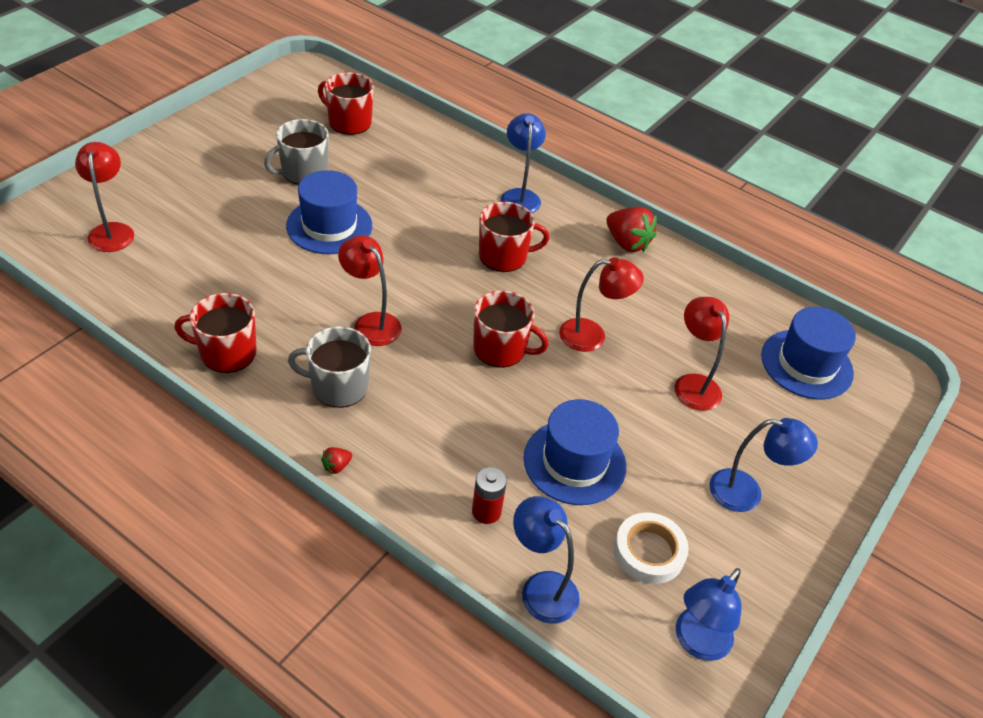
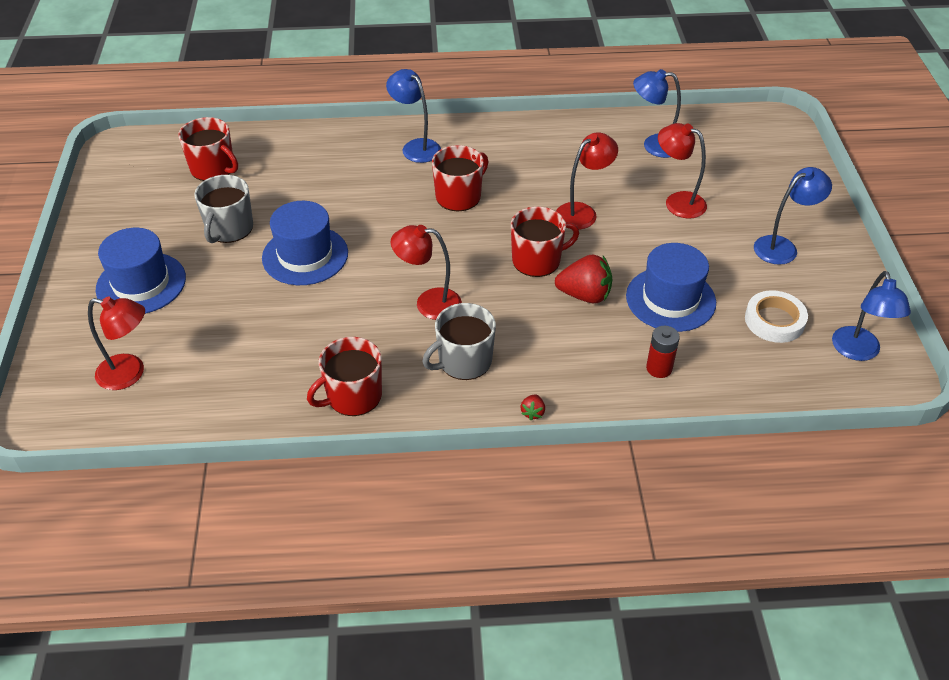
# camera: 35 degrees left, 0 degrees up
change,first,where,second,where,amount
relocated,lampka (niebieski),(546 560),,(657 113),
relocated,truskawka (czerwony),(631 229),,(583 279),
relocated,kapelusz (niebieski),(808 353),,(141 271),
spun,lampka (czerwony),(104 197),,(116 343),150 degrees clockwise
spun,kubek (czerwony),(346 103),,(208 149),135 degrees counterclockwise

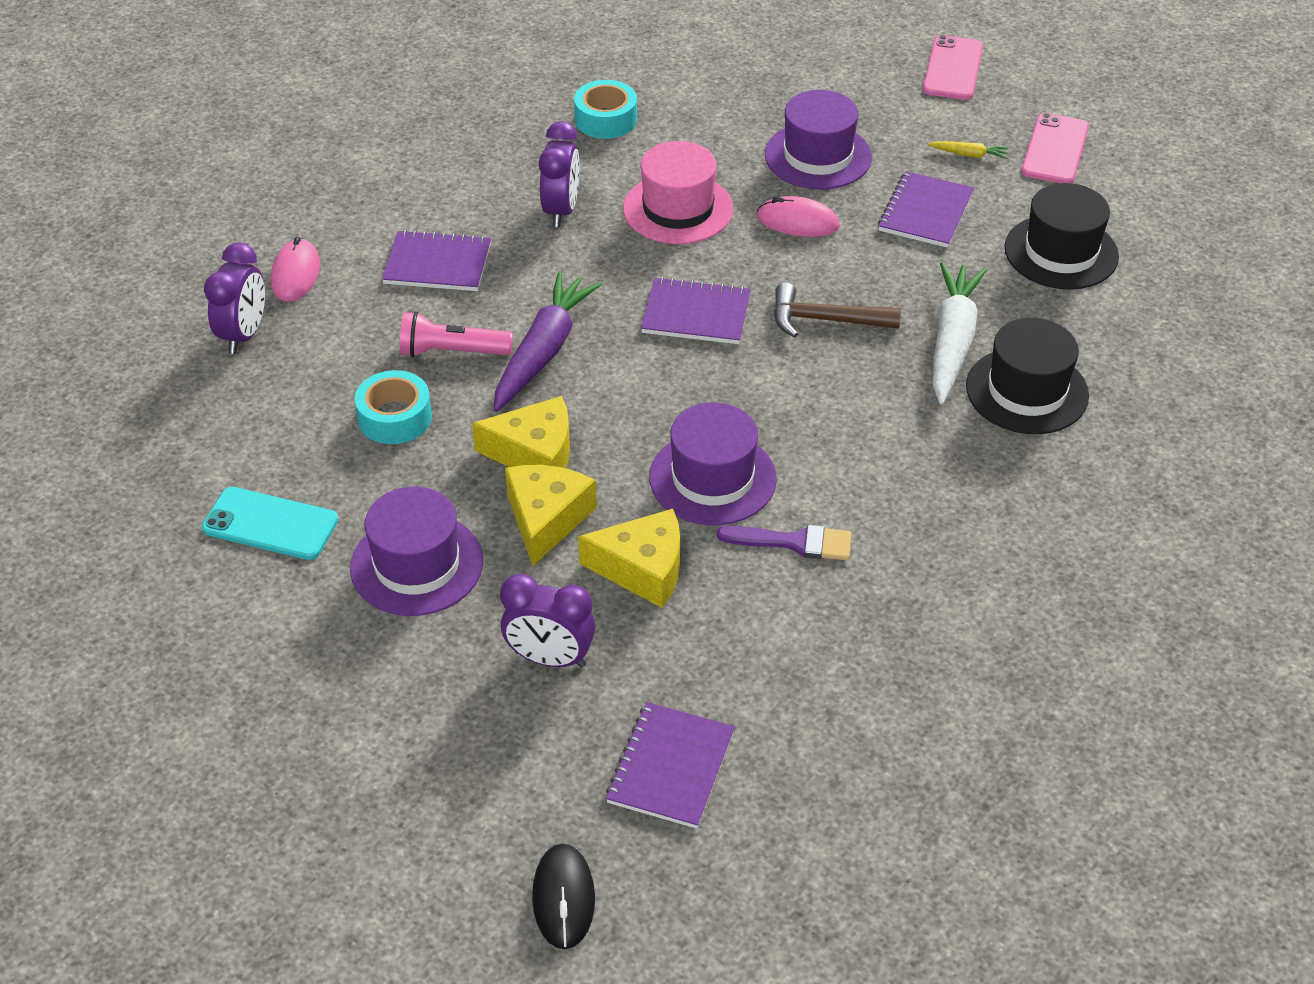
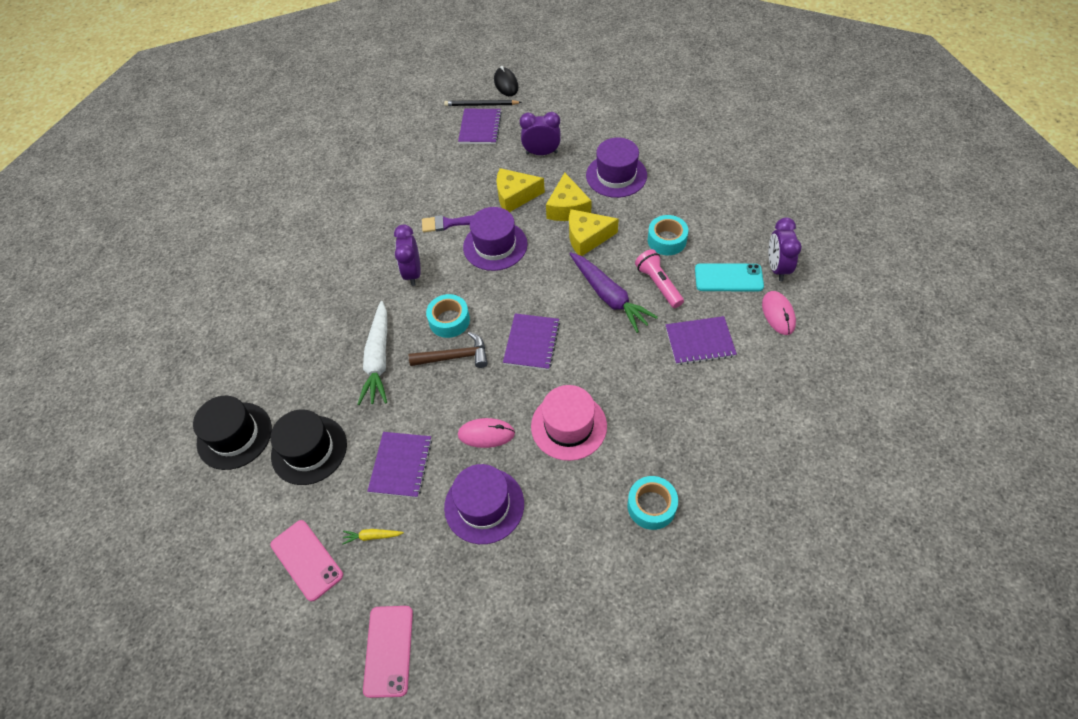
# camera: 170 degrees right, 10 degrees up
change,first,where,second,where,amount
appeared,,,taśma klejąca (turkusowy),(448 316),
appeared,,,ołówek (czarny),(483 103),
relocated,telefon (turkusowy),(270 523),,(729 277),
relocated,budzik (fioletowy),(558 174),,(407 255),
relocated,kapelusz (czarny),(1027 376),,(232 433),
spun,latarka (różowy),(456 334),,(659 278),105 degrees counterclockwise
spun,marchewka (fioletowy),(547 342),,(613 292),45 degrees counterclockwise
spun,zeszyt (fioletowy),(696 310),,(531 341),75 degrees counterclockwise
spun,telefon (różowy),(1055 148),,(307 561),45 degrees counterclockwise

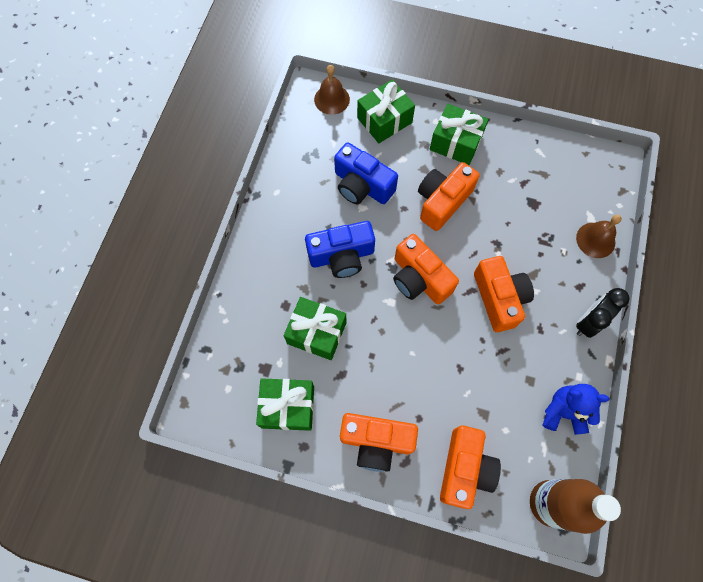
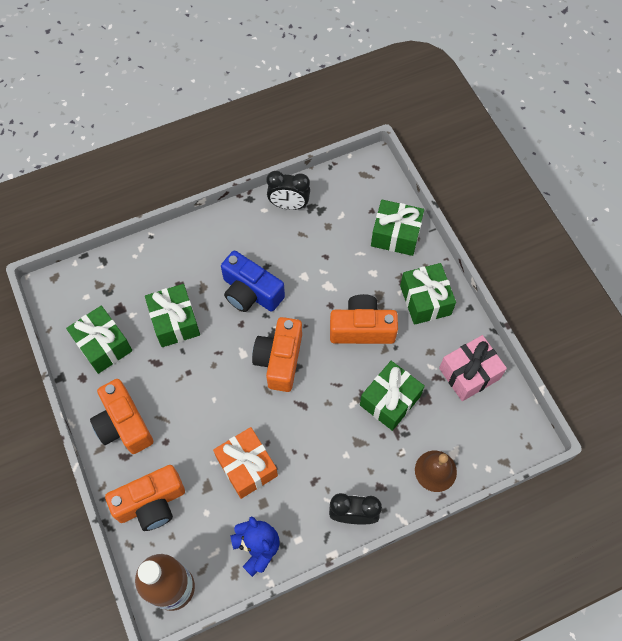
# camera: 50 degrees right, 5 degrees down
change,first,where,second,where,amount
missing,dzwonek (brązowy),(332 90),,,
missing,aparat fotograficzny (niebieski),(366 173),,,
missing,aparat fotograficzny (pomarańczowy),(504 294),,,
appeared,,,prezent (pomarańczowy),(245 463),
appeared,,,budzik (czarny),(288 190),
appeared,,,prezent (zielony),(392 396),
appeared,,,prezent (różowy),(473 368),

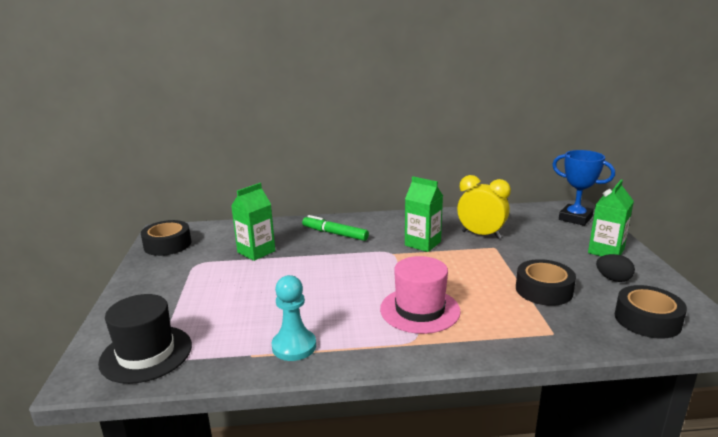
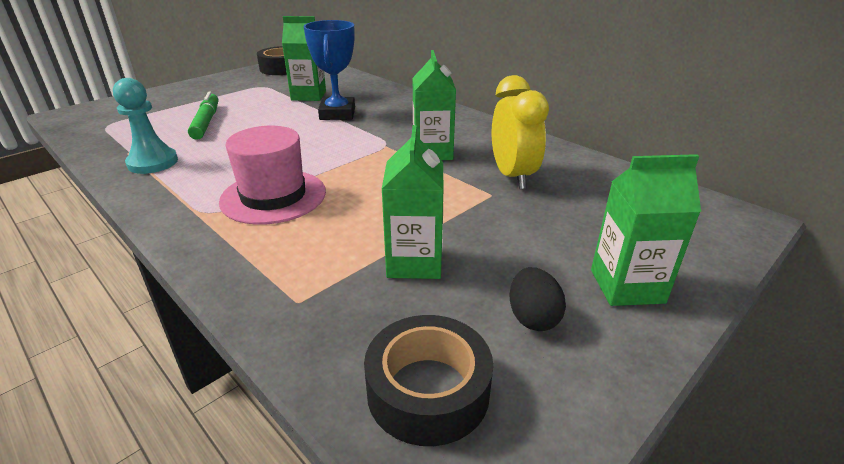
# camera: 50 degrees right, 10 degrees up
change,first,where,second,where,amount
missing,kapelusz (czarny),(145 339),,,
relocated,flamaster (zielony),(335 228),,(203 115),
relocated,puchar (niebieski),(583 188),,(329 70),
exchanged,taśma klejąca (czarny),(546 282),karton mleka (zielony),(413 202),

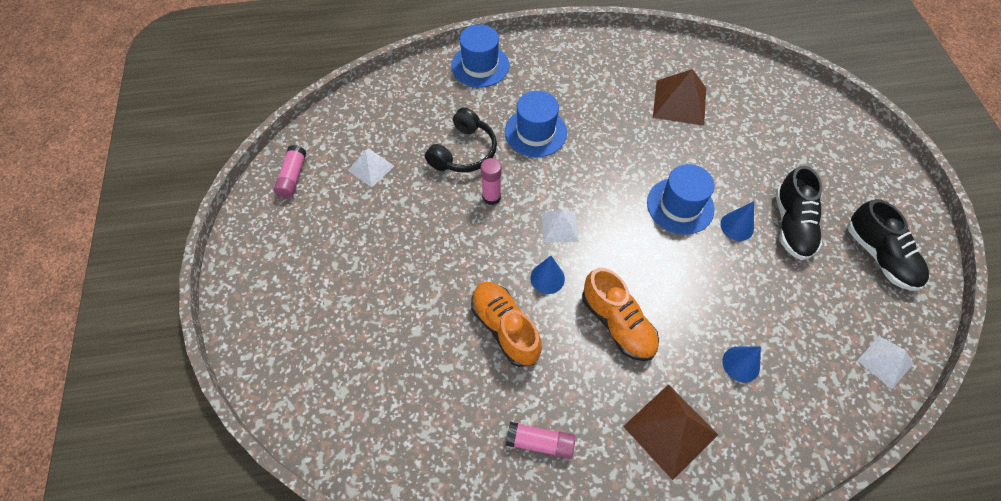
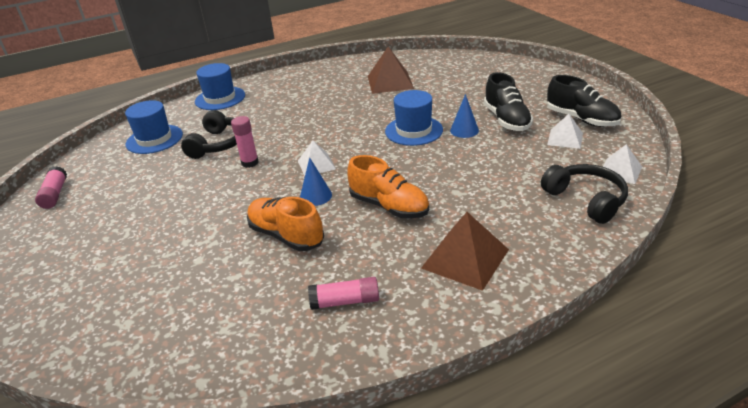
# camera: 15 degrees left, 25 degrees down
change,first,where,second,where,amount
missing,stożek (niebieski),(741 364),,,
appeared,,,słuchawki (czarny),(584 194),
relocated,piramida (biały),(371 168),,(565 131),
relocated,kapelusz (niebieski),(536 124),,(154 127),

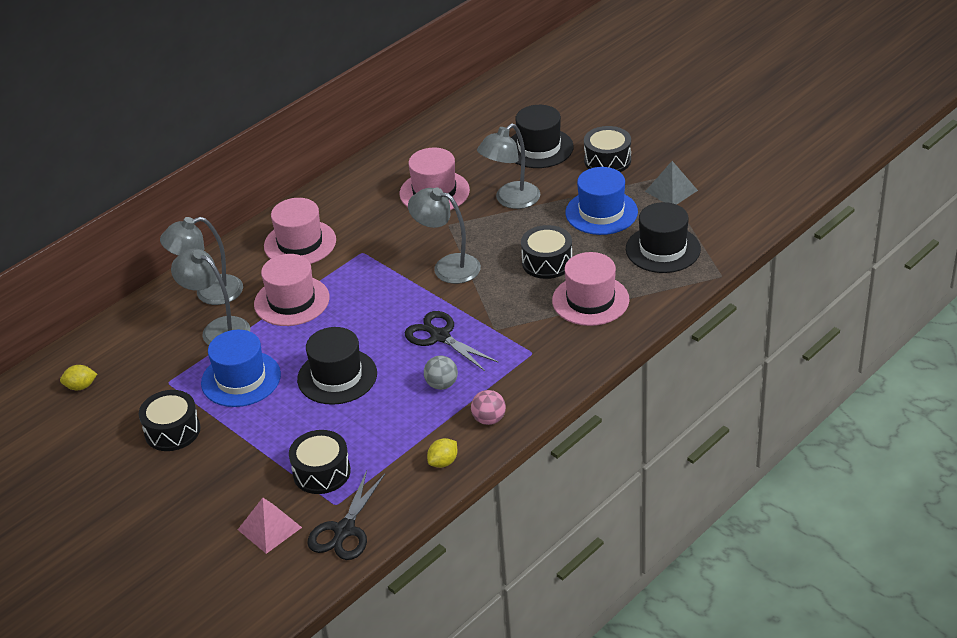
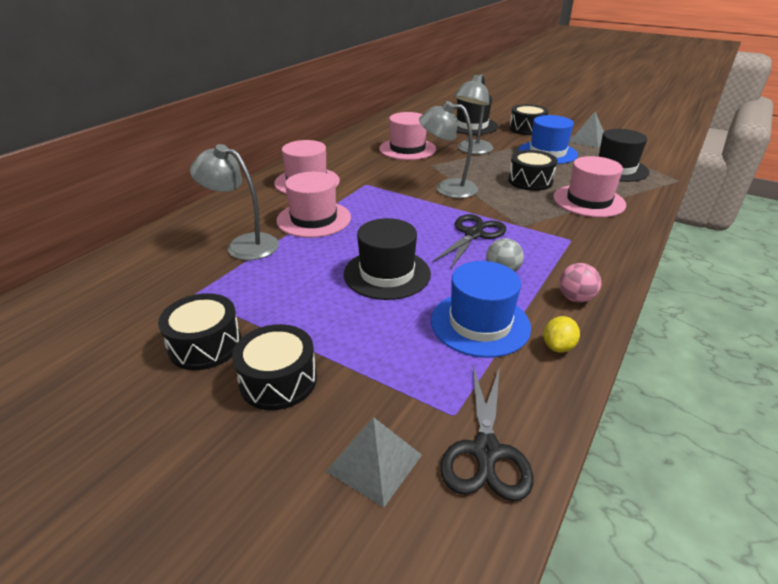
# camera: 15 degrees left, 5 degrees down
change,first,where,second,where,amount
missing,cytryna (żółty),(78 377),,,
missing,lampka (szary),(201 261),,,
relocated,kapelusz (niebieski),(241 368),,(481 309),
relocated,bęben (czarny),(320 462),,(274 367),
colour,piramida (różowy),(270 526),piramida (szary),(374 462),
spun,nożyczki (czarny),(451 341),,(469 241),90 degrees clockwise

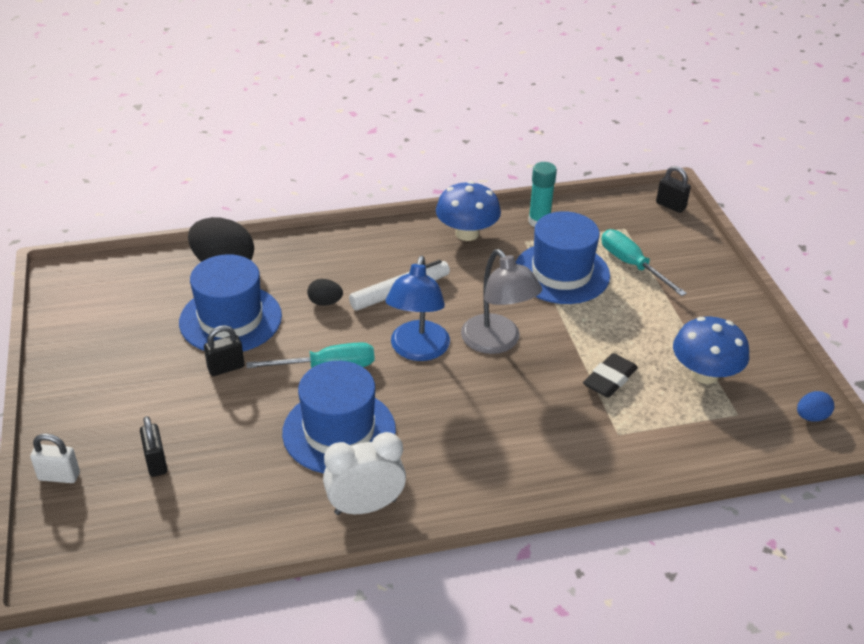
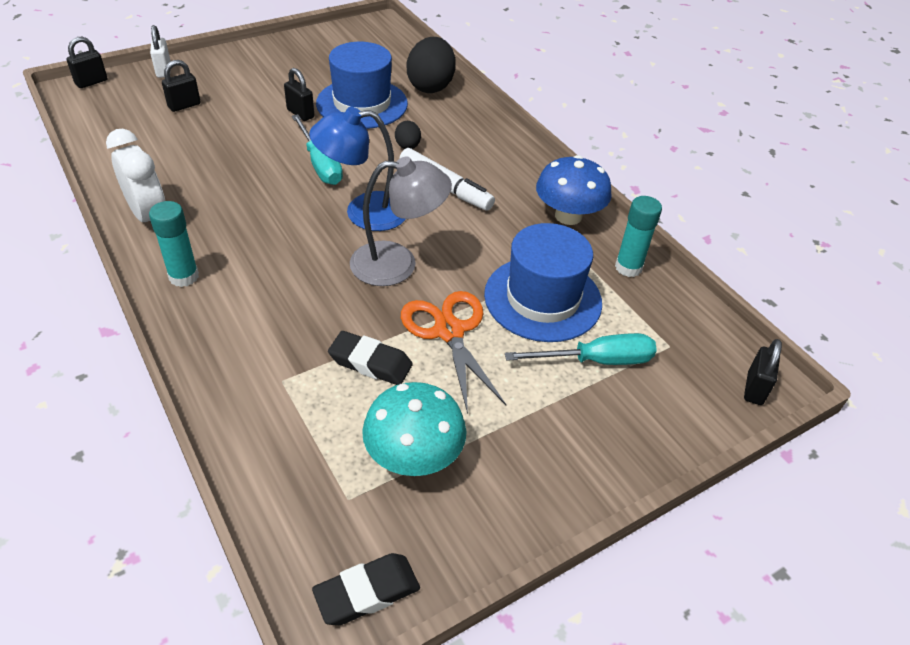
# camera: 70 degrees right, 5 degrees up
change,first,where,second,where,amount
missing,kapelusz (niebieski),(339 417),,,
appeared,,,kłódka (czarny),(87 62),
appeared,,,klej w sztyfcie (turkusowy),(174 244),
appeared,,,nożyczki (pomarańczowy),(453 352),
exchanged,jajko (niebieski),(815 406),gumka do mazania (czarny),(366 589),
colour,grzyb (niebieski),(711 350),grzyb (turkusowy),(414 429),
spun,lampka (szary),(501 301),,(401 221),135 degrees counterclockwise
spun,śrubokręt (turkusowy),(644 262),,(581 349),45 degrees clockwise

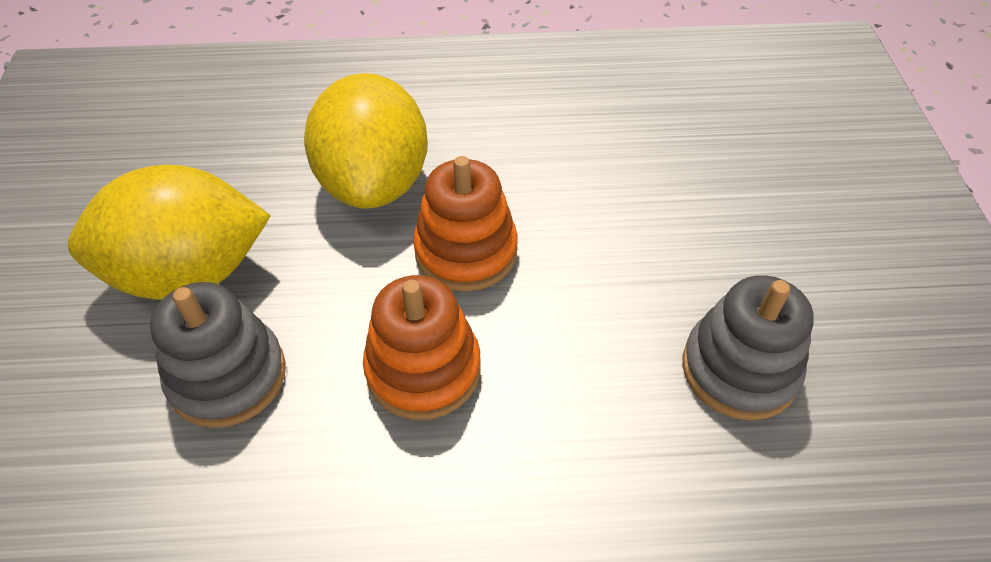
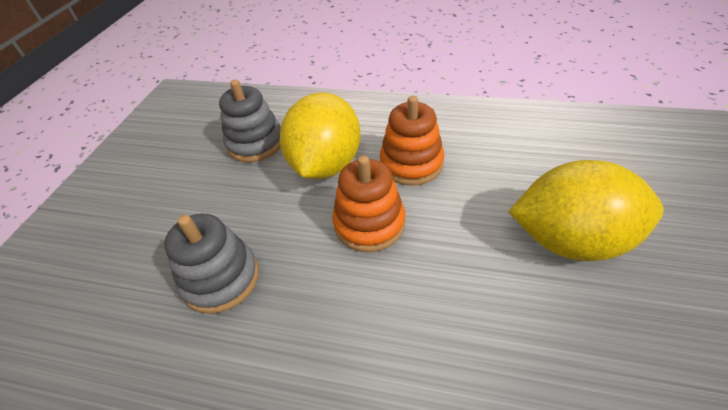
# camera: 160 degrees left, 5 degrees down
change,first,where,second,where,amount
relocated,zabawka nakładanka (szary),(218 355),,(211 264),
relocated,cytryna (żółty),(366 141),,(320 135),

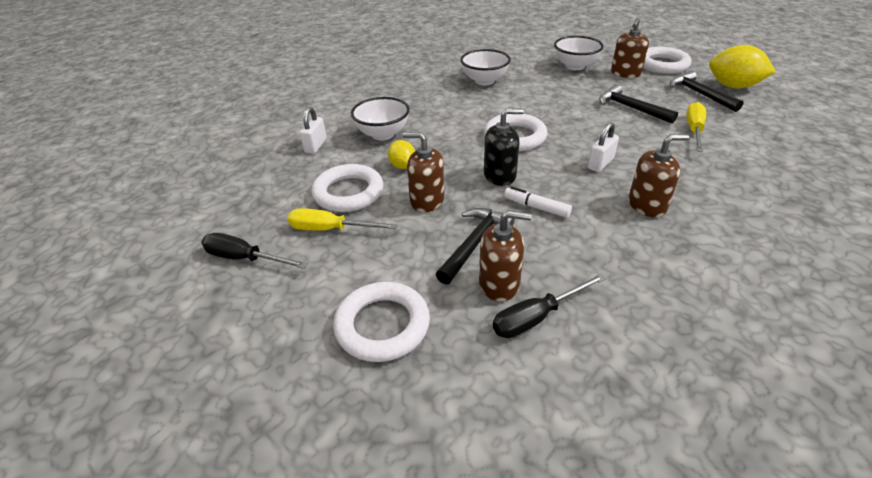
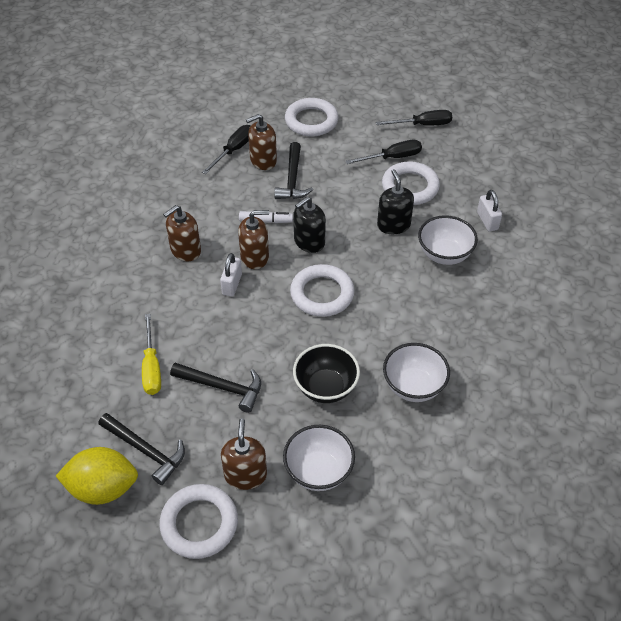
# camera: 150 degrees right, 10 degrees up
change,first,where,second,where,amount
appeared,,,miska (czarny),(326 373),
relocated,dozownik mydła (brązowy),(423 172),,(253 239),
exchanged,cytryna (żółty),(401 154),dozownik mydła (czarny),(395 201),
colour,śrubokręt (żółty),(343 219),śrubokręt (czarny),(383 152),

